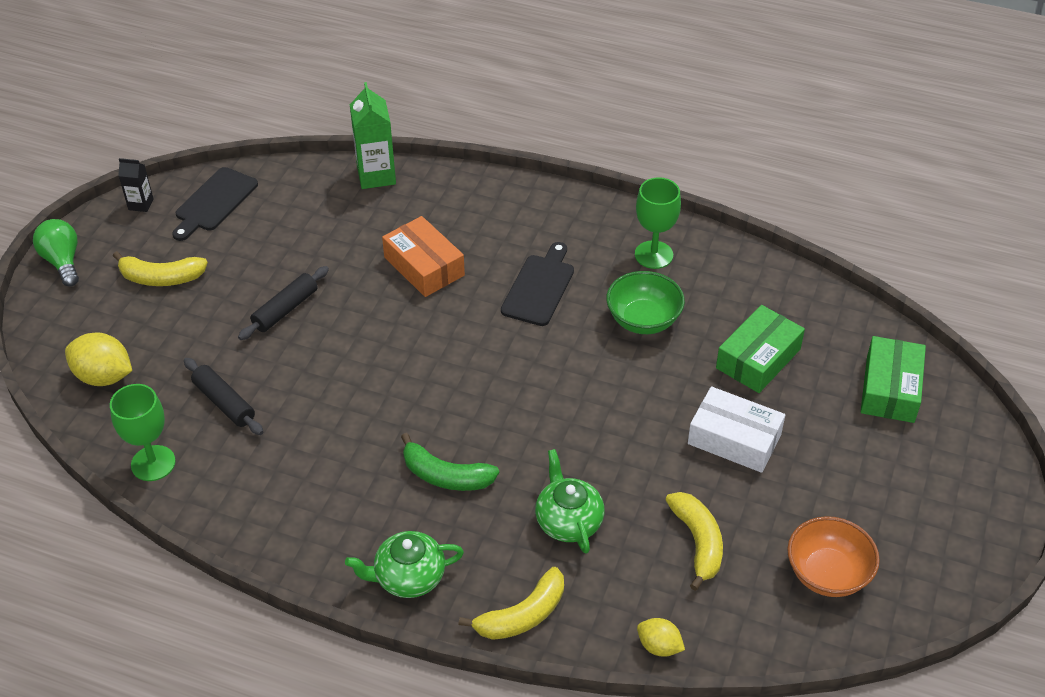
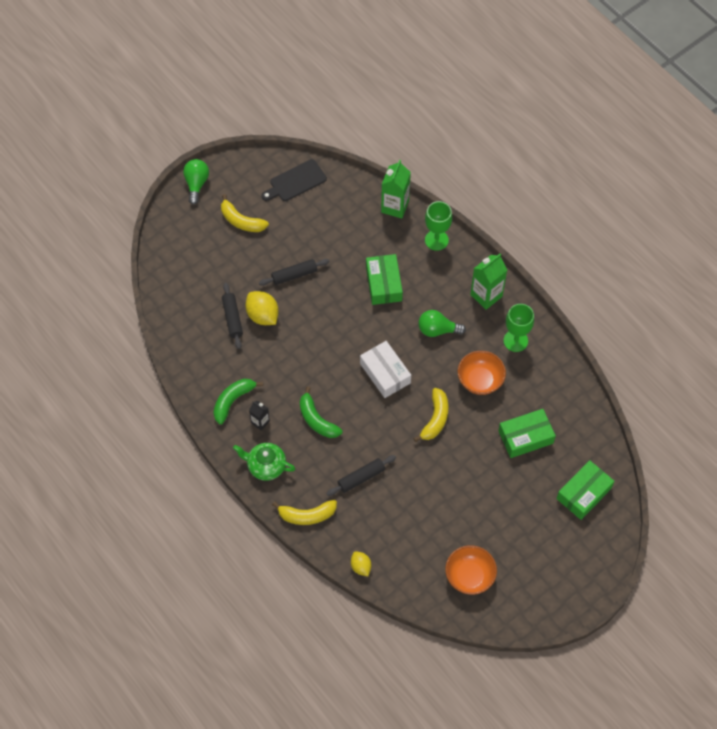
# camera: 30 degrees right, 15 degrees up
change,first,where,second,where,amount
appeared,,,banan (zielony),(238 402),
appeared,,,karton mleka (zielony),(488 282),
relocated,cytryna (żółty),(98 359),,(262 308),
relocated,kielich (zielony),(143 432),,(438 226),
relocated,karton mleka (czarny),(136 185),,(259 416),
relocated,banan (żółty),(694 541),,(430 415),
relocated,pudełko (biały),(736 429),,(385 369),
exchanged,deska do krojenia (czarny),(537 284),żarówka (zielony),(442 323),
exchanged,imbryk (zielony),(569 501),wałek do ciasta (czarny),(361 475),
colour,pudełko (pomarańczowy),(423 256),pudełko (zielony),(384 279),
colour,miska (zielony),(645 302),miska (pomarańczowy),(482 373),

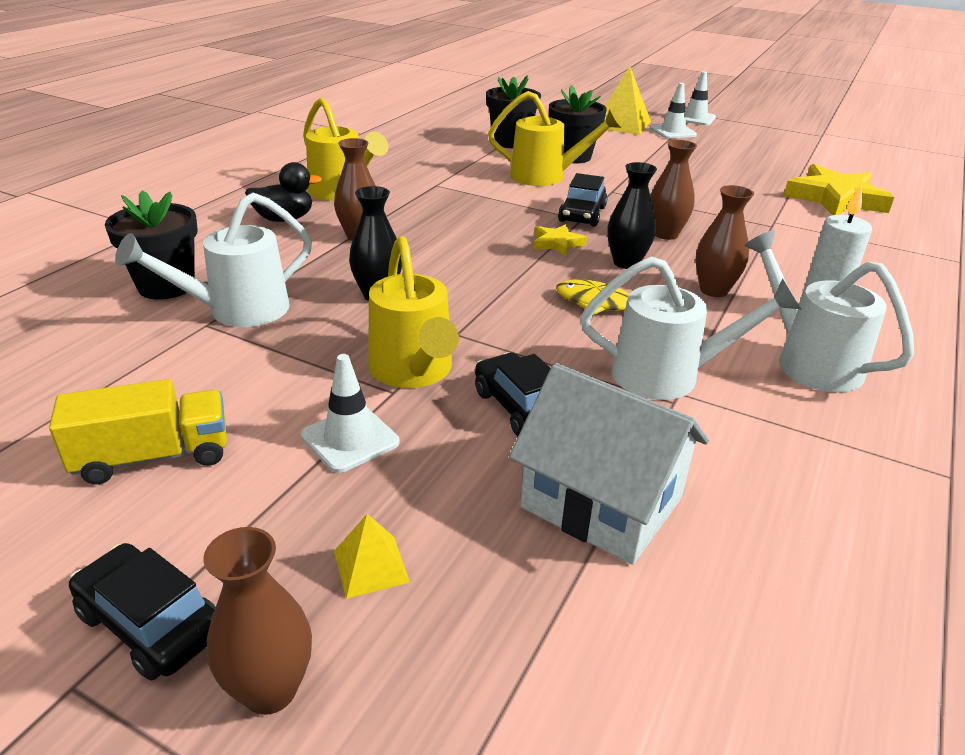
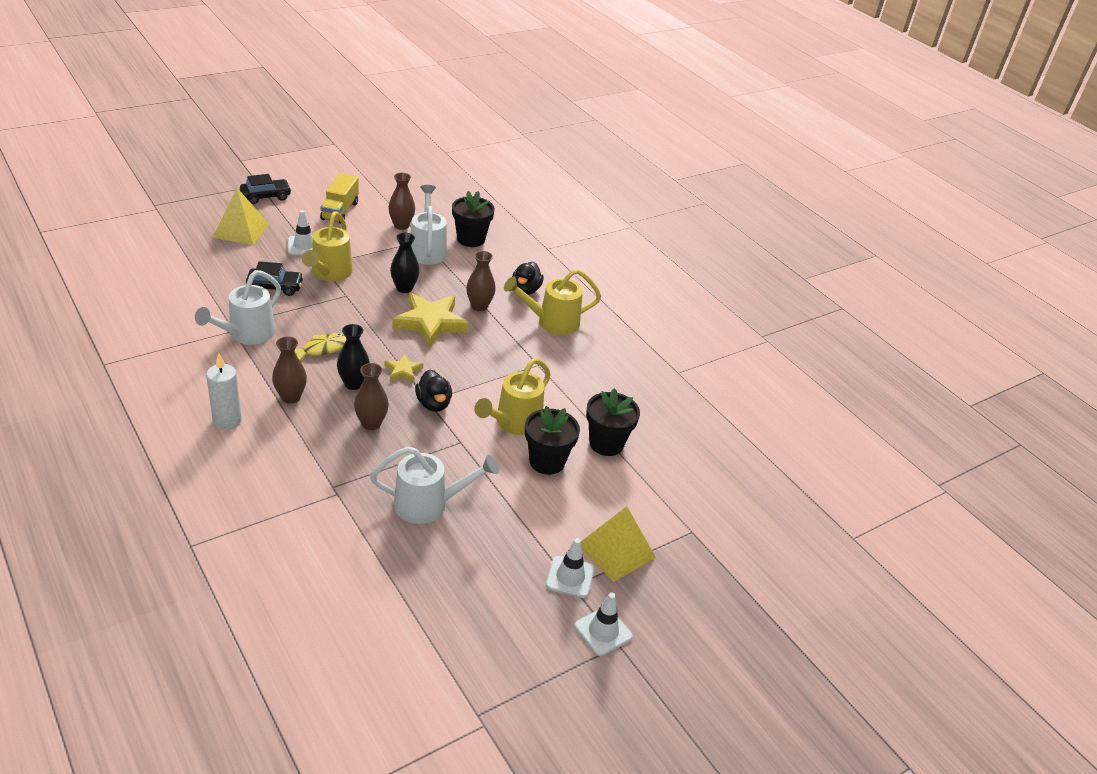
# camera: 115 degrees right, 5 degrees up
change,first,where,second,where,amount
missing,domek (biały),(609 464),,,
relocated,wazon (brązowy),(257 621),,(401 201),
relocated,konewka (biały),(829 311),,(434 485),
relocated,gwiazda (żółty),(839 189),,(430 320),
exchanged,samochód (czarny),(582 200),kaczka (czarny),(433 390),
spun,konewka (żółty),(413 312),,(327 246),90 degrees counterclockwise
size,piramida (żółty),(372 556),,(241 216),x1.98

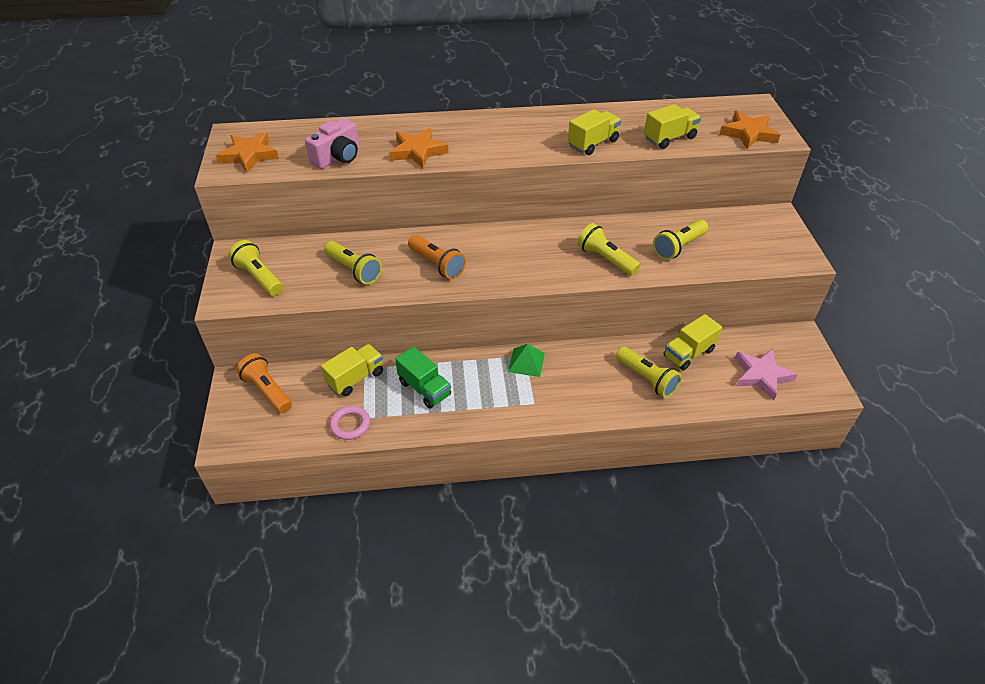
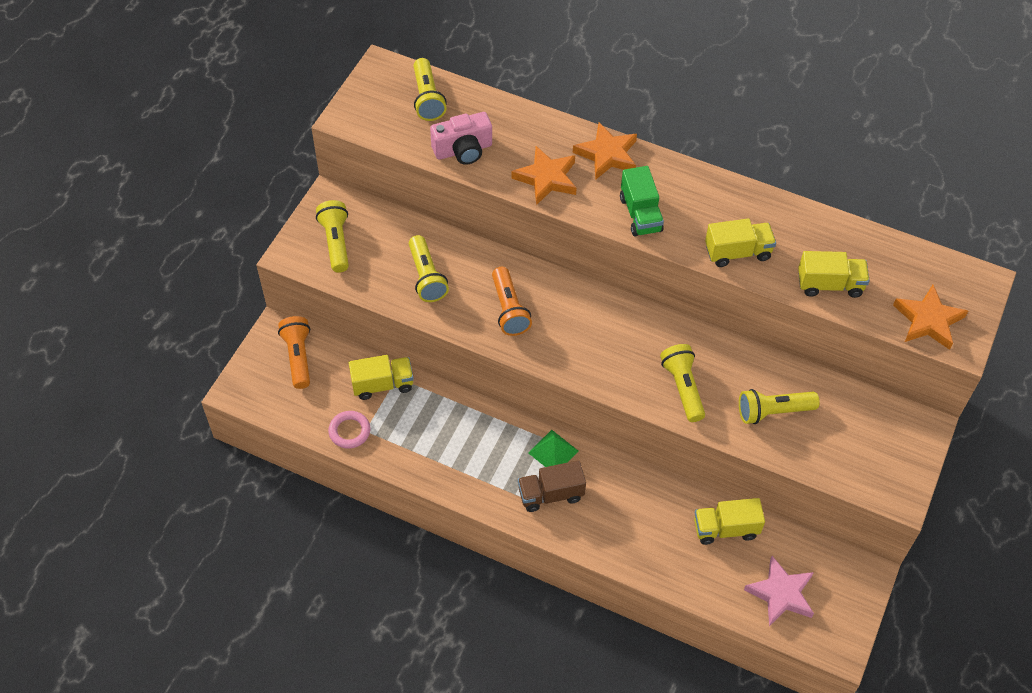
# camera: 30 degrees right, 10 degrees up
change,first,where,second,where,amount
appeared,,,ciężarówka (brązowy),(552 486),
relocated,gwiazda (pomarańczowy),(247 152),,(605 151),
relocated,ciężarówka (zielony),(423 377),,(642 201),
relocated,latarka (żółty),(649 372),,(430 89),

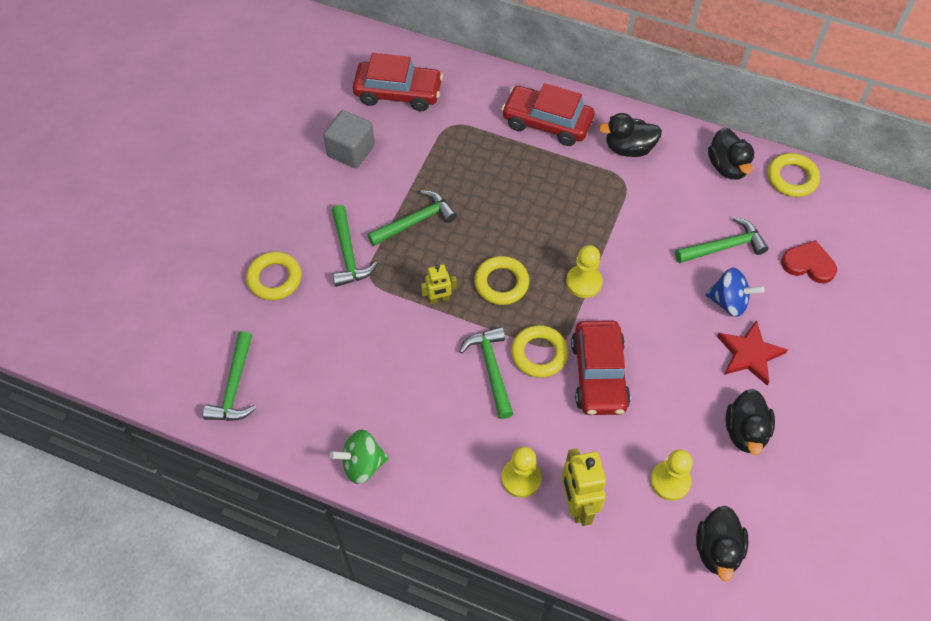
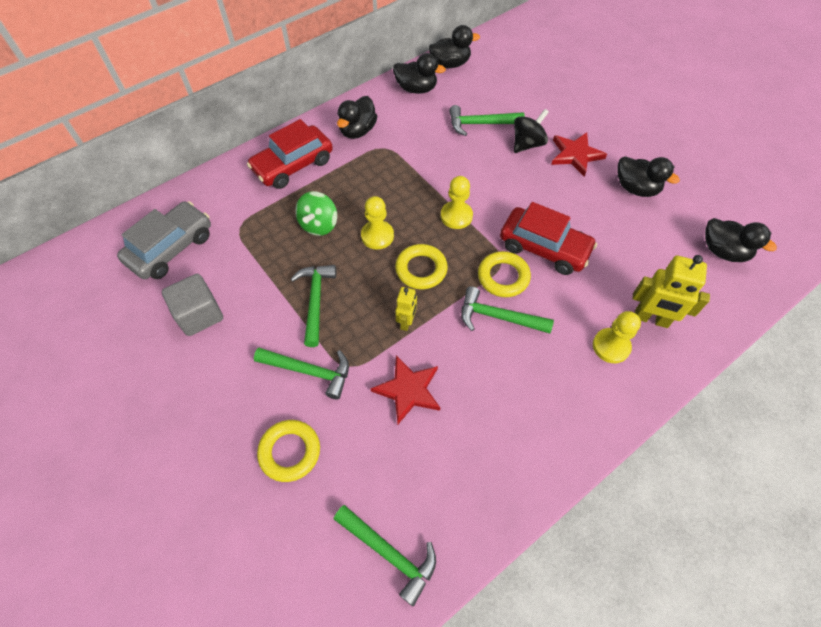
# camera: 60 degrees left, 0 degrees up
change,first,where,second,where,amount
missing,serce (czerwony),(809 262),,,
appeared,,,gwiazda (czerwony),(405 389),
relocated,bączek (zielony),(359 456),,(316 213),
relocated,pionek (żółty),(671 475),,(377 222),
exchanged,pierścień (żółty),(793 175),kaczka (czarny),(454 46),
colour,samochód (czerwony),(398 82),samochód (szary),(164 240),
colour,bączek (niebieski),(734 292),bączek (czarny),(531 131),
spun,młotek (zielony),(721 240),,(487 120),105 degrees counterclockwise

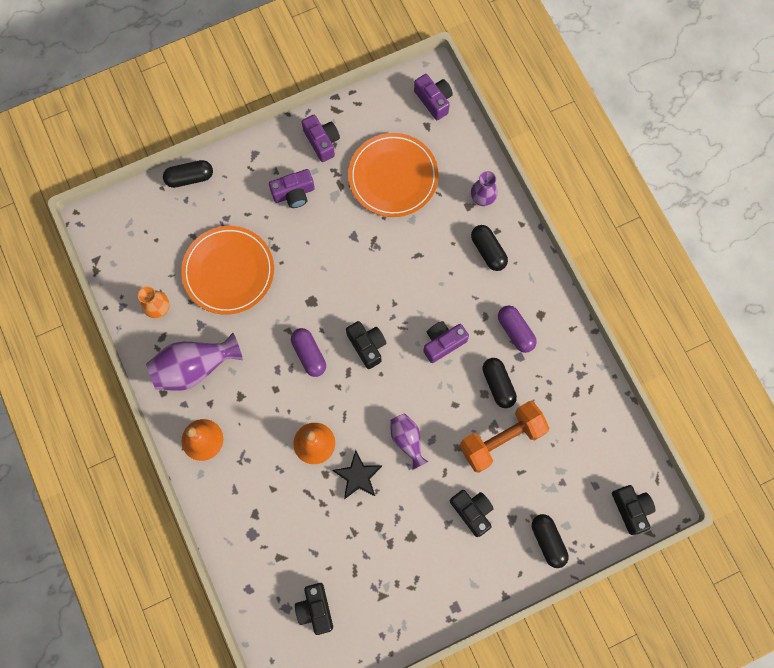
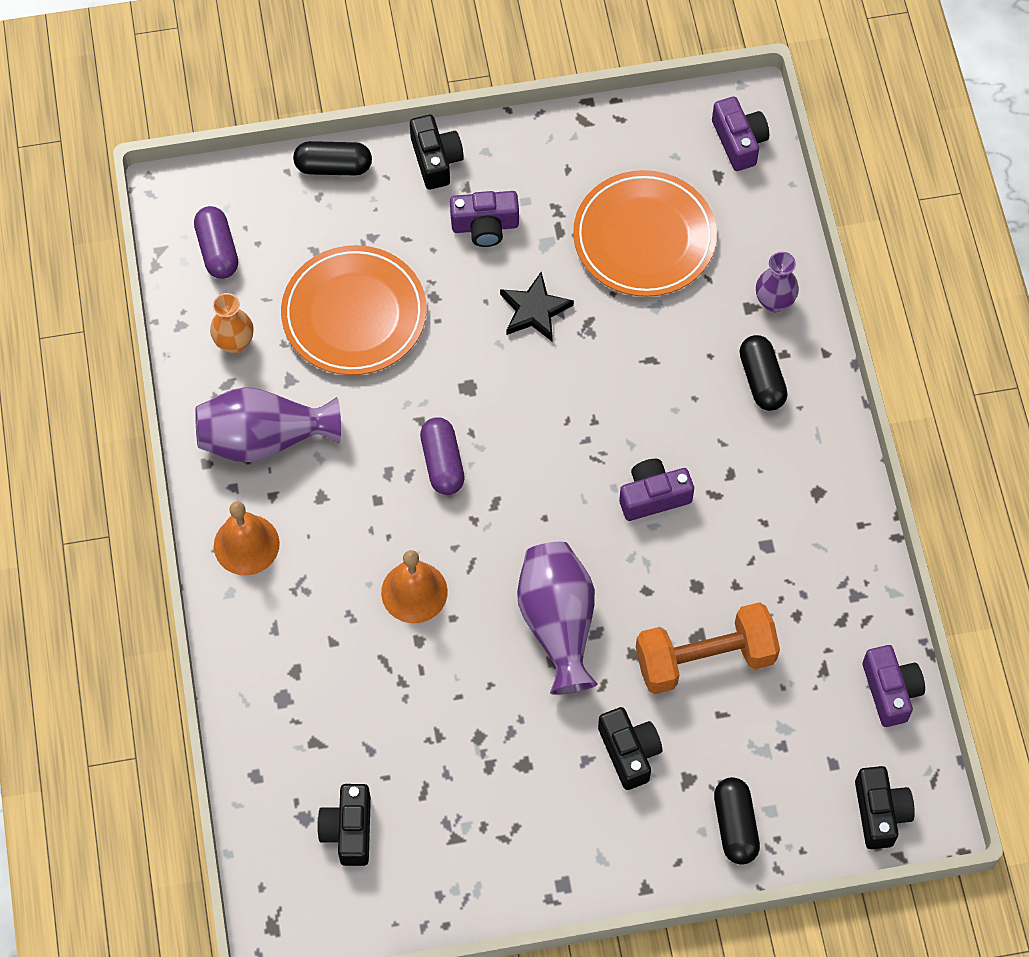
# camera: 15 degrees right, 10 degrees down
change,first,where,second,where,amount
missing,kapsułka (czarny),(499 383),,,
relocated,aparat fotograficzny (fioletowy),(321 138),,(894 686),
relocated,gwiazda (czarny),(357 475),,(537 306),
relocated,aparat fotograficzny (czarny),(366 345),,(437 152),
relocated,kapsułka (fioletowy),(517 329),,(216 242),
size,wazon (fioletowy),(409 441),,(557 618),x1.71

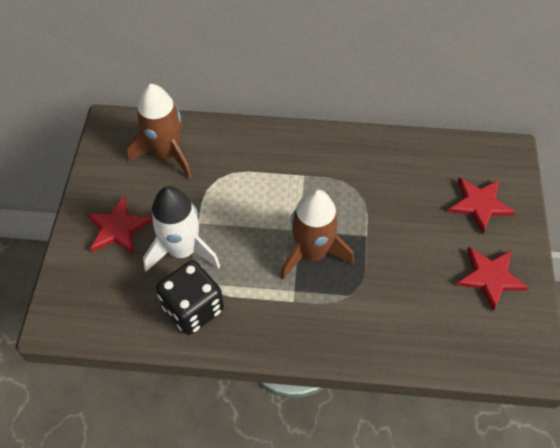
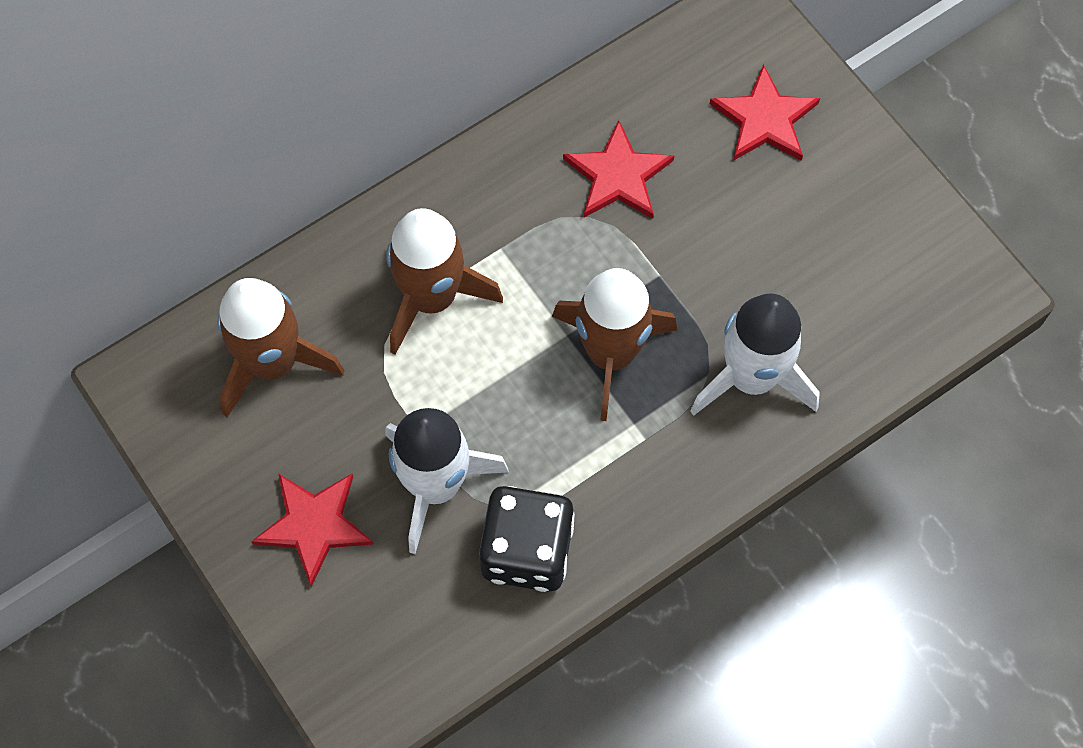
# camera: 40 degrees left, 10 degrees up
change,first,where,second,where,amount
appeared,,,rakieta (brązowy),(444 281),
appeared,,,rakieta (biały),(755 354),
relocated,gwiazda (czerwony),(492 279),,(618 169),

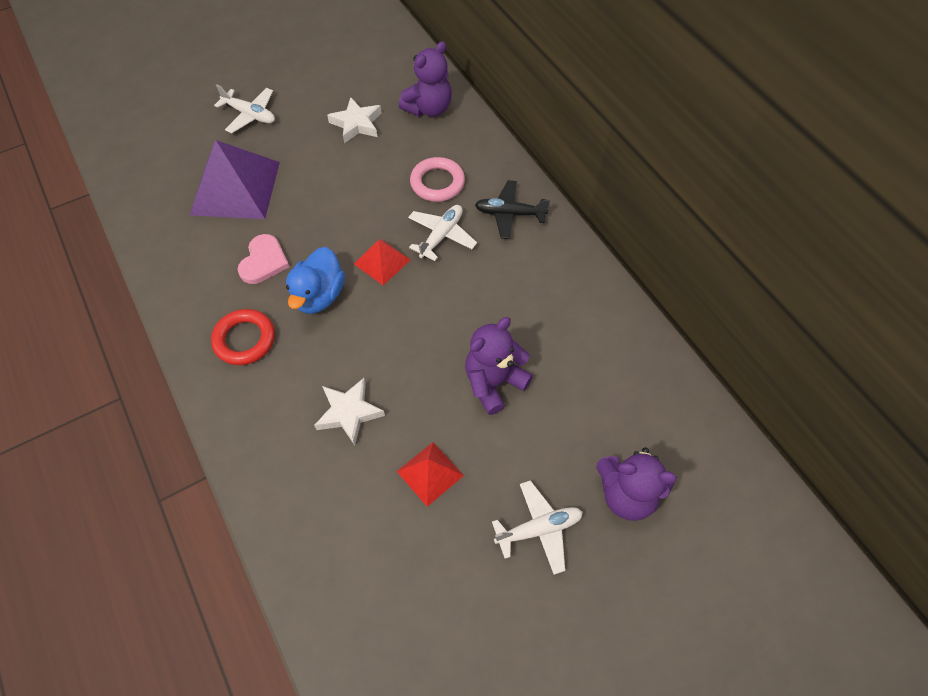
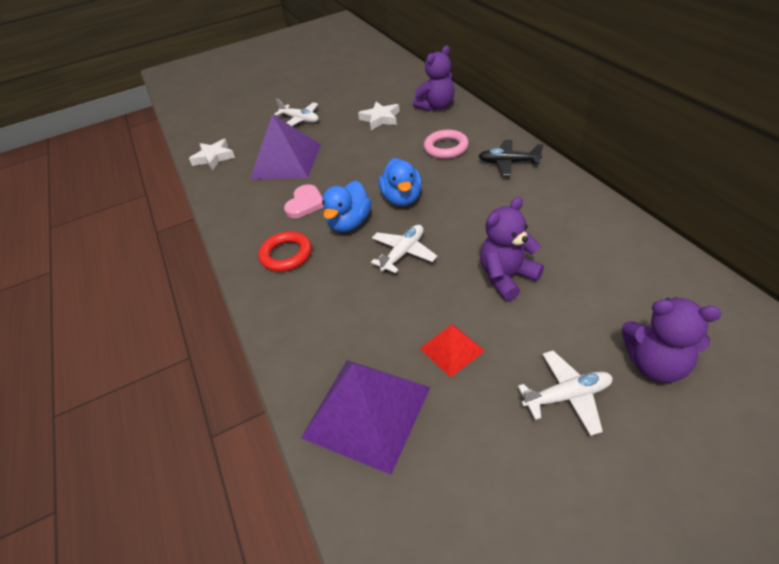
# camera: 10 degrees right, 15 degrees down
change,first,where,second,where,amount
appeared,,,piramida (fioletowy),(366 417),
relocated,gwiazda (biały),(349 411),,(212 154),
relocated,samolot (biały),(442 233),,(404 249),
exchanged,piramida (czerwony),(382 262),kaczka (niebieski),(400 182),

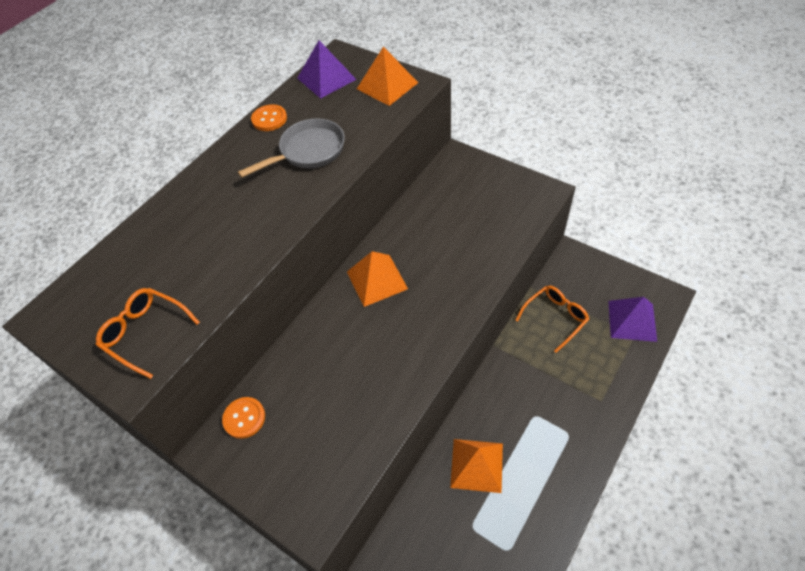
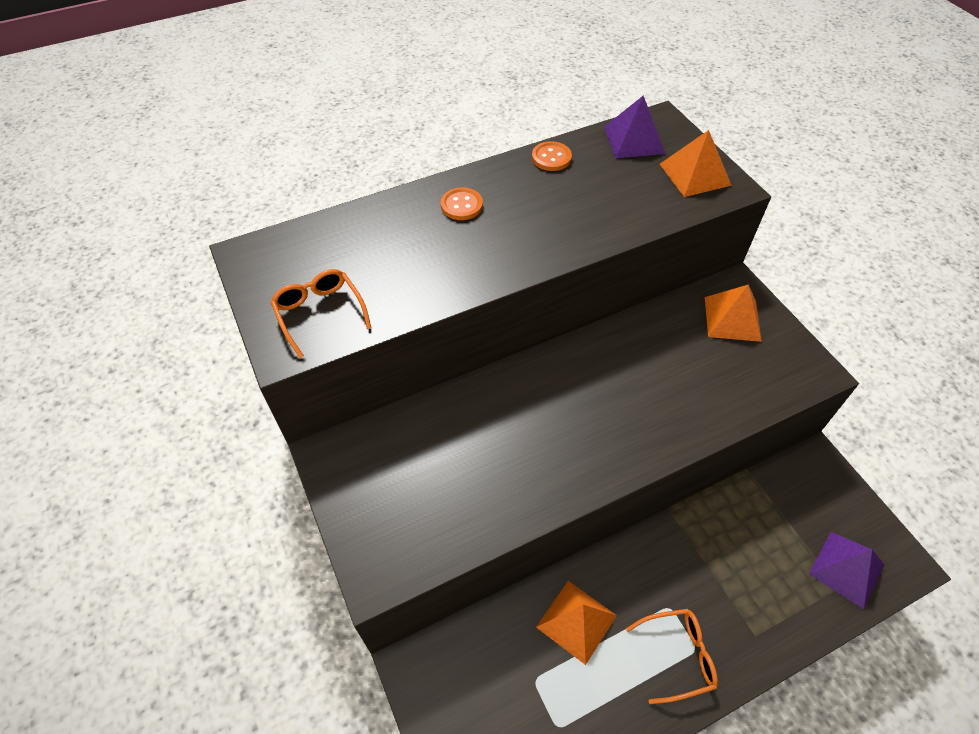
# camera: 25 degrees right, 0 degrees up
change,first,where,second,where,amount
missing,patelnia (szary),(291 148),,,
relocated,guzik (pomarańczowy),(243 418),,(462 204),
relocated,piramida (pomarańczowy),(377 279),,(733 313),
relocated,okulary (pomarańczowy),(552 319),,(672 656),

